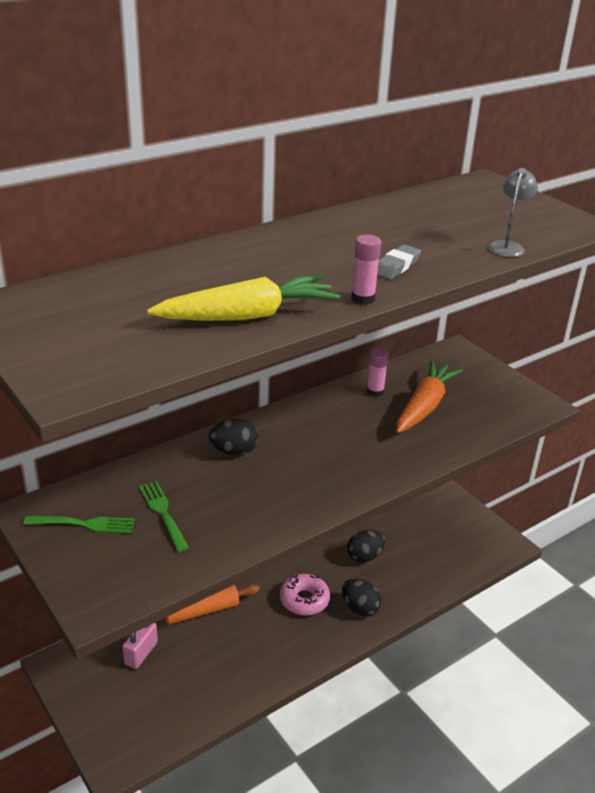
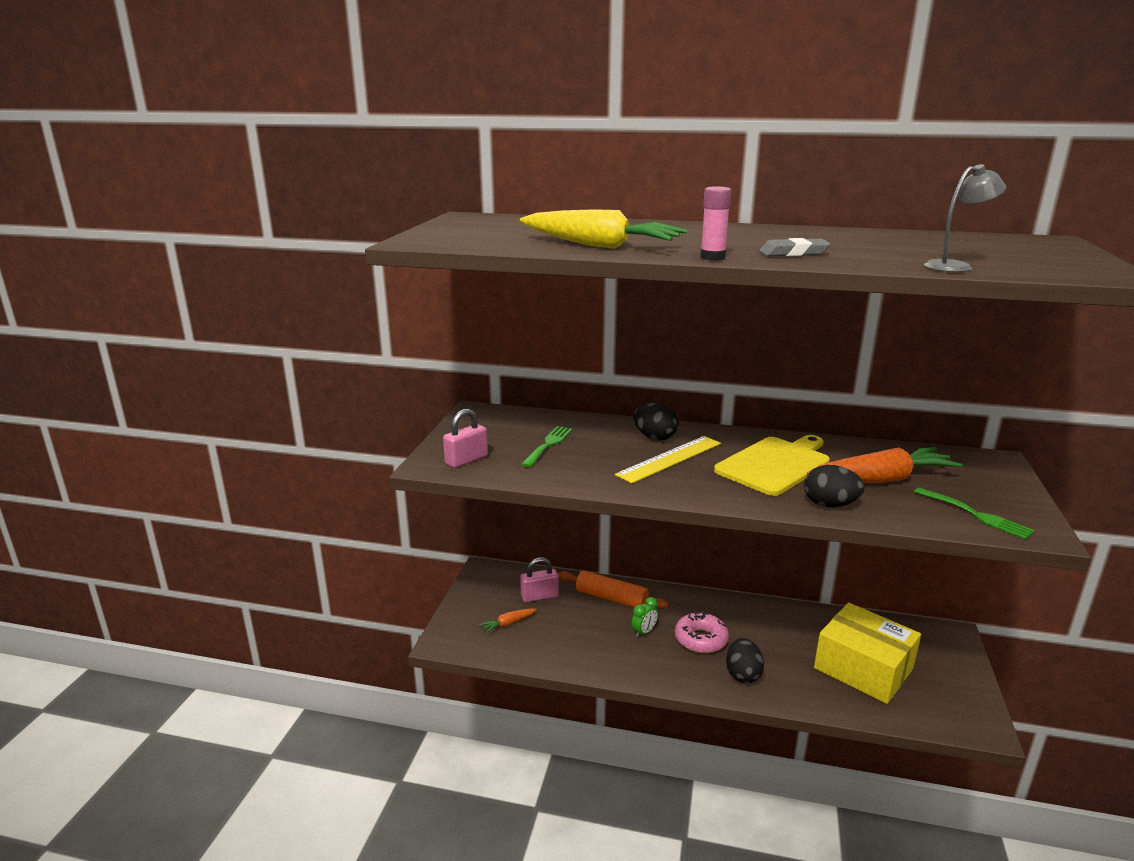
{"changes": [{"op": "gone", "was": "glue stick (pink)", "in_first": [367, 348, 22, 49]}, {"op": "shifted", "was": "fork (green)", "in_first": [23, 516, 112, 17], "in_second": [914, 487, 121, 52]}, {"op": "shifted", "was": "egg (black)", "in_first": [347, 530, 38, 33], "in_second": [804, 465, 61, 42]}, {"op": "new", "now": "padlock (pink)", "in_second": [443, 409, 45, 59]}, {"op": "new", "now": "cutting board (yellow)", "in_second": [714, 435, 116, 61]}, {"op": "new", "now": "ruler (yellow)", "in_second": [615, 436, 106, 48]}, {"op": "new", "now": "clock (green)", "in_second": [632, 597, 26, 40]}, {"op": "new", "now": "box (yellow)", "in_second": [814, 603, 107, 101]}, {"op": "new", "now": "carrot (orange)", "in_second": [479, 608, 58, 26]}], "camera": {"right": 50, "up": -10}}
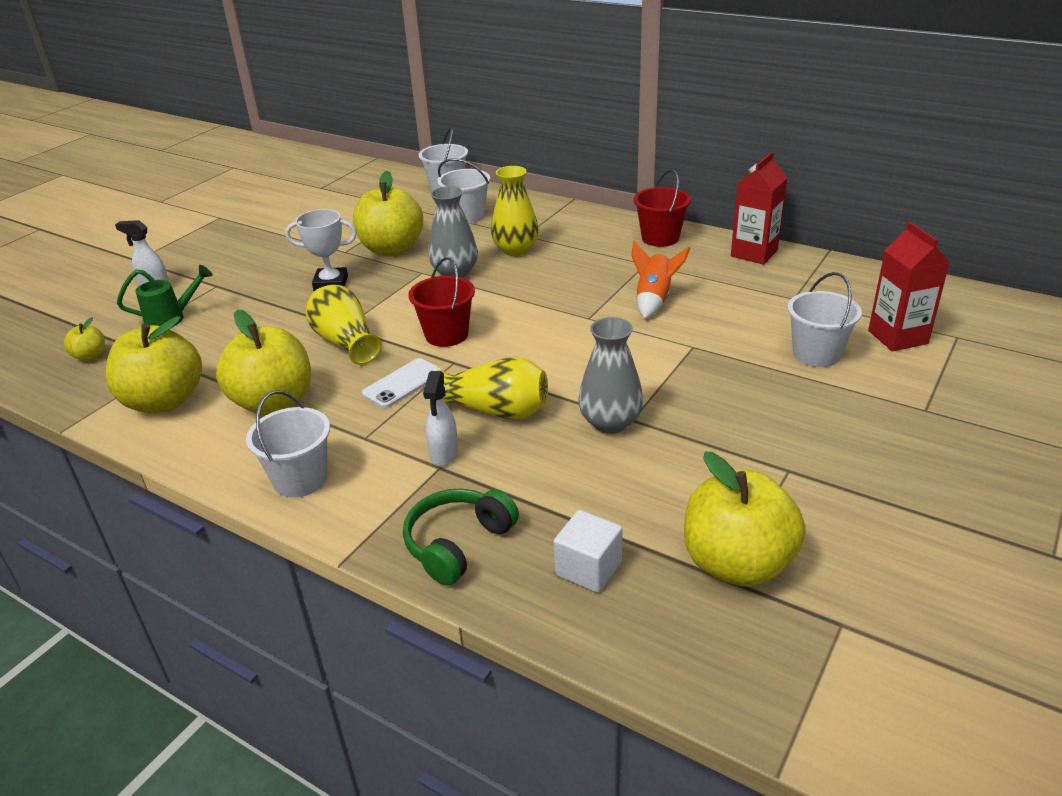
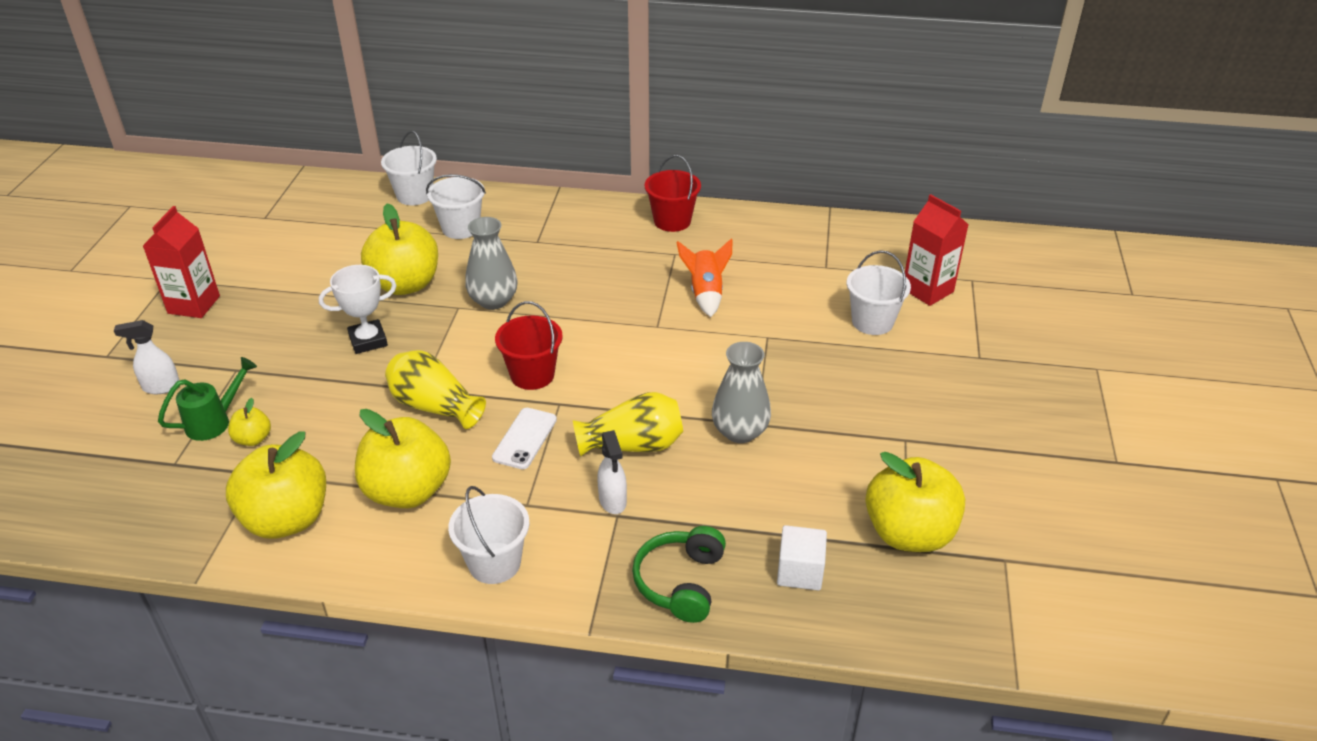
{"changes": [{"op": "shifted", "was": "carton (red)", "in_first": [731, 152, 56, 113], "in_second": [143, 206, 77, 112]}, {"op": "gone", "was": "vase (yellow)", "in_first": [491, 166, 48, 90]}, {"op": "shifted", "was": "apple (yellow)", "in_first": [64, 317, 41, 44], "in_second": [228, 398, 43, 48]}], "camera": {"right": -25, "up": 5}}
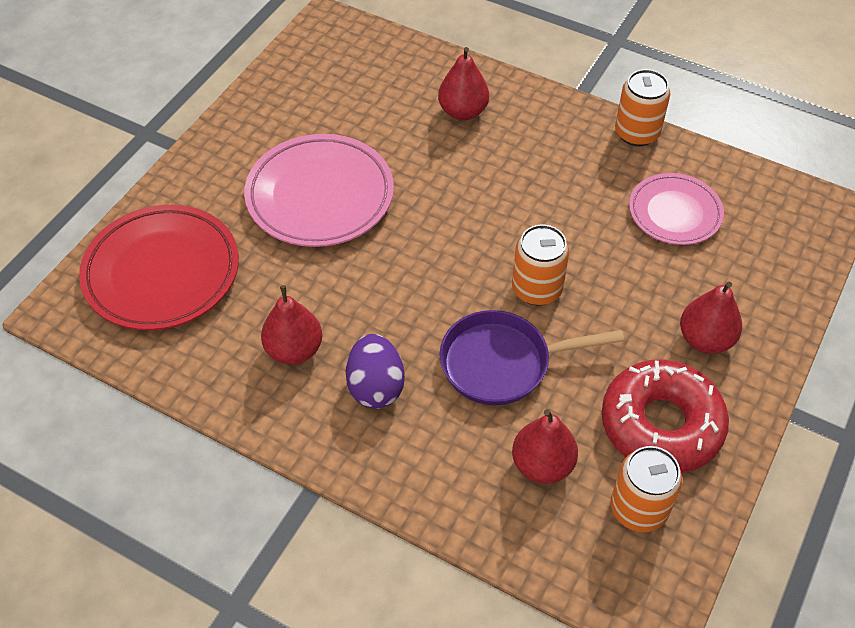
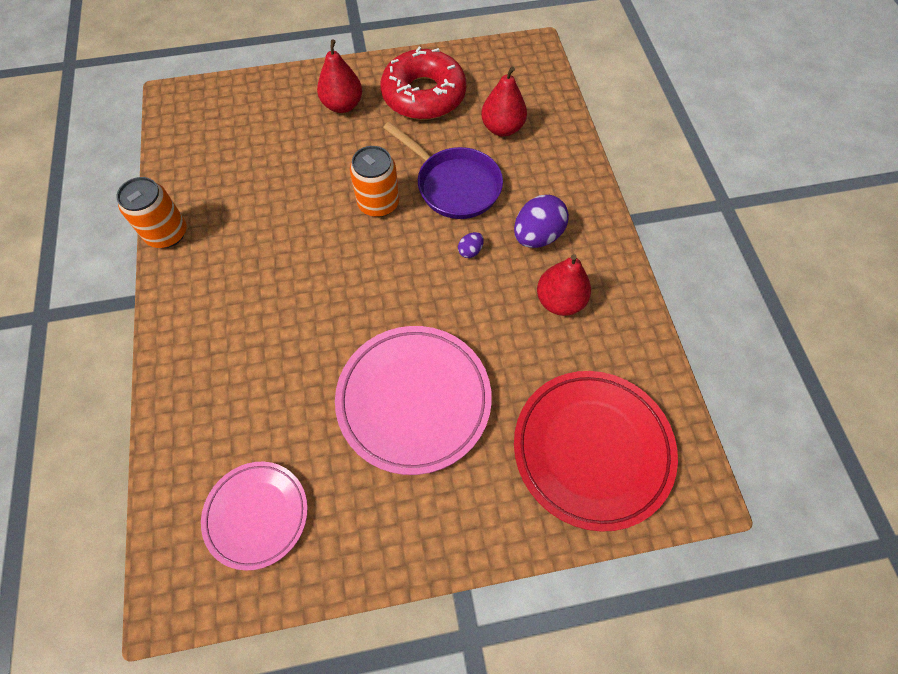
{"changes": [{"op": "gone", "was": "pear (red)", "in_first": [438, 47, 51, 74]}, {"op": "shifted", "was": "plate (pink)", "in_first": [629, 173, 95, 72], "in_second": [201, 462, 107, 109]}, {"op": "gone", "was": "can (orange)", "in_first": [611, 446, 71, 86]}, {"op": "new", "now": "egg (purple)", "in_second": [458, 232, 26, 26]}], "camera": {"right": -130, "up": 10}}
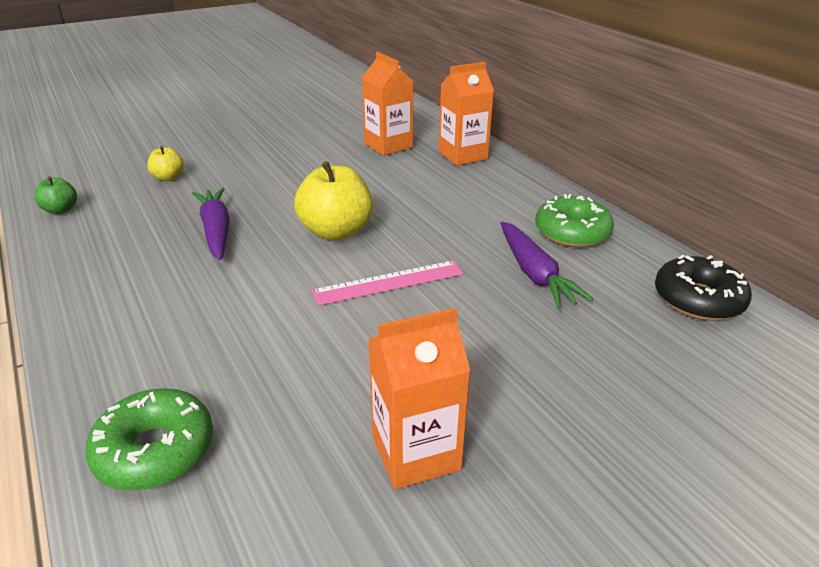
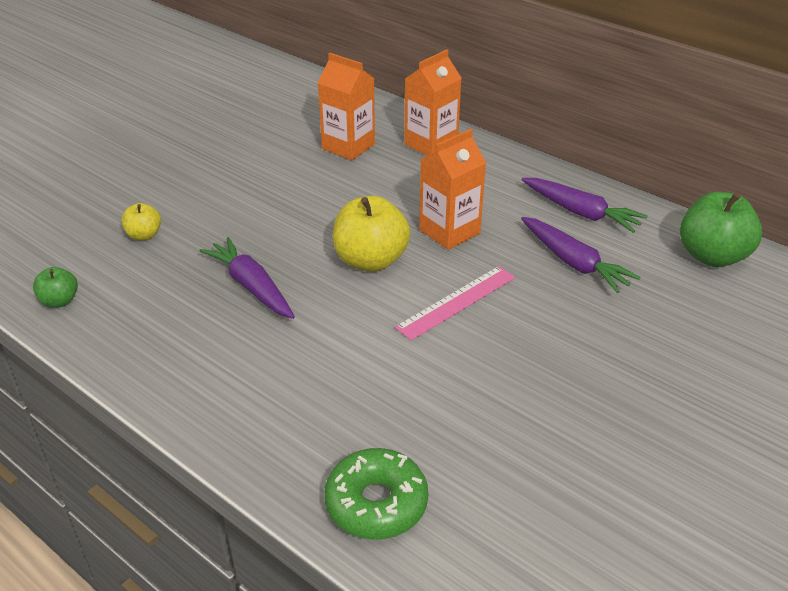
{"changes": [{"op": "swapped", "was": "donut (green)", "now": "carrot (purple)", "in_first": [535, 194, 79, 54], "in_second": [522, 178, 126, 55]}, {"op": "swapped", "was": "donut (black)", "now": "apple (green)", "in_first": [655, 255, 97, 66], "in_second": [680, 192, 82, 75]}, {"op": "shifted", "was": "carton (orange)", "in_first": [368, 308, 103, 182], "in_second": [419, 129, 67, 121]}], "camera": {"right": -20, "up": 5}}
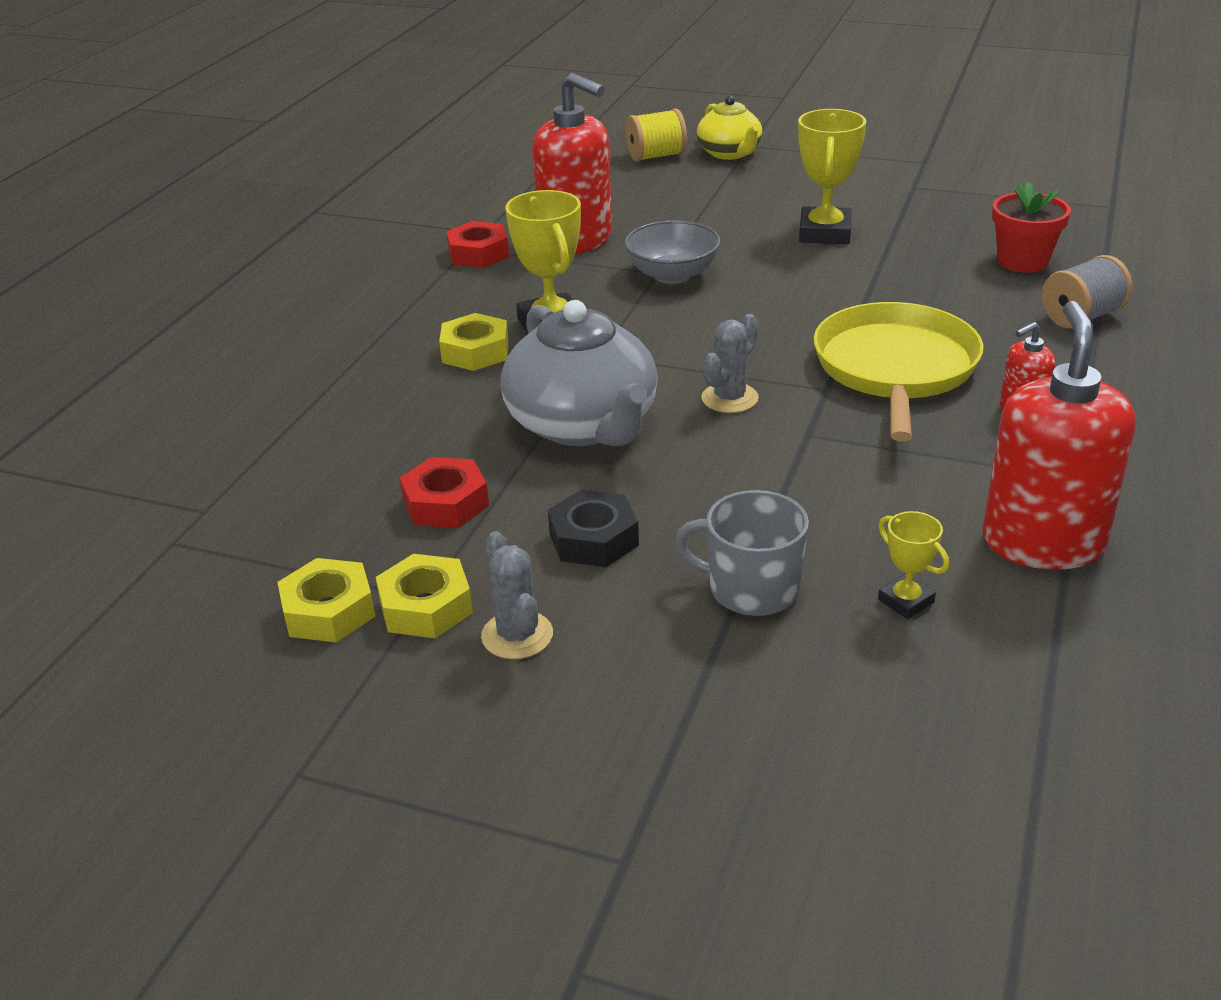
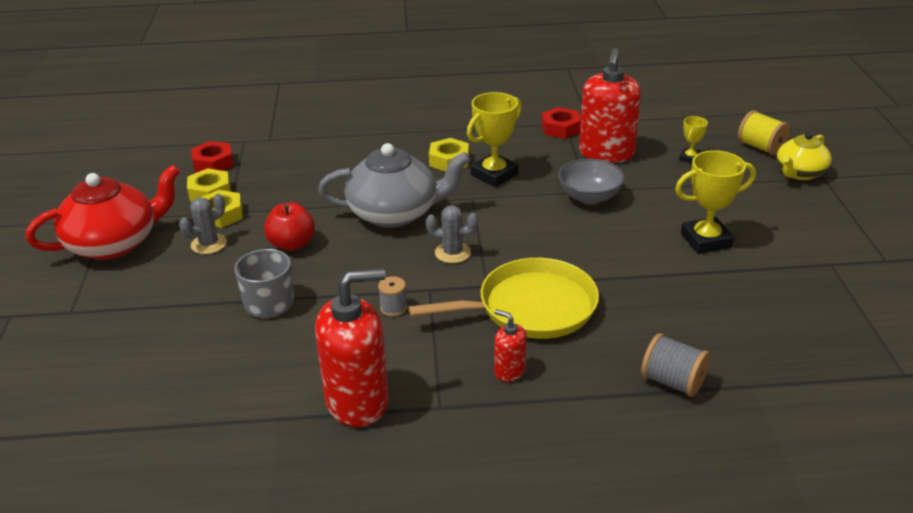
{"changes": [{"op": "gone", "was": "flower pot (red)", "in_first": [992, 182, 79, 91]}, {"op": "rotated", "was": "teapot (grey)", "in_first": [501, 300, 157, 146], "in_second": [318, 143, 152, 85], "clockwise": -135}, {"op": "shifted", "was": "nut (red)", "in_first": [399, 457, 90, 71], "in_second": [191, 141, 43, 31]}, {"op": "swapped", "was": "nut (black)", "now": "apple (red)", "in_first": [548, 490, 91, 77], "in_second": [264, 202, 51, 49]}, {"op": "shifted", "was": "trophy (yellow)", "in_first": [878, 511, 71, 108], "in_second": [679, 116, 29, 47]}, {"op": "new", "now": "teapot (red)", "in_second": [26, 165, 154, 95]}, {"op": "new", "now": "spool (grey)", "in_second": [378, 276, 29, 41]}], "camera": {"right": 65, "up": 0}}
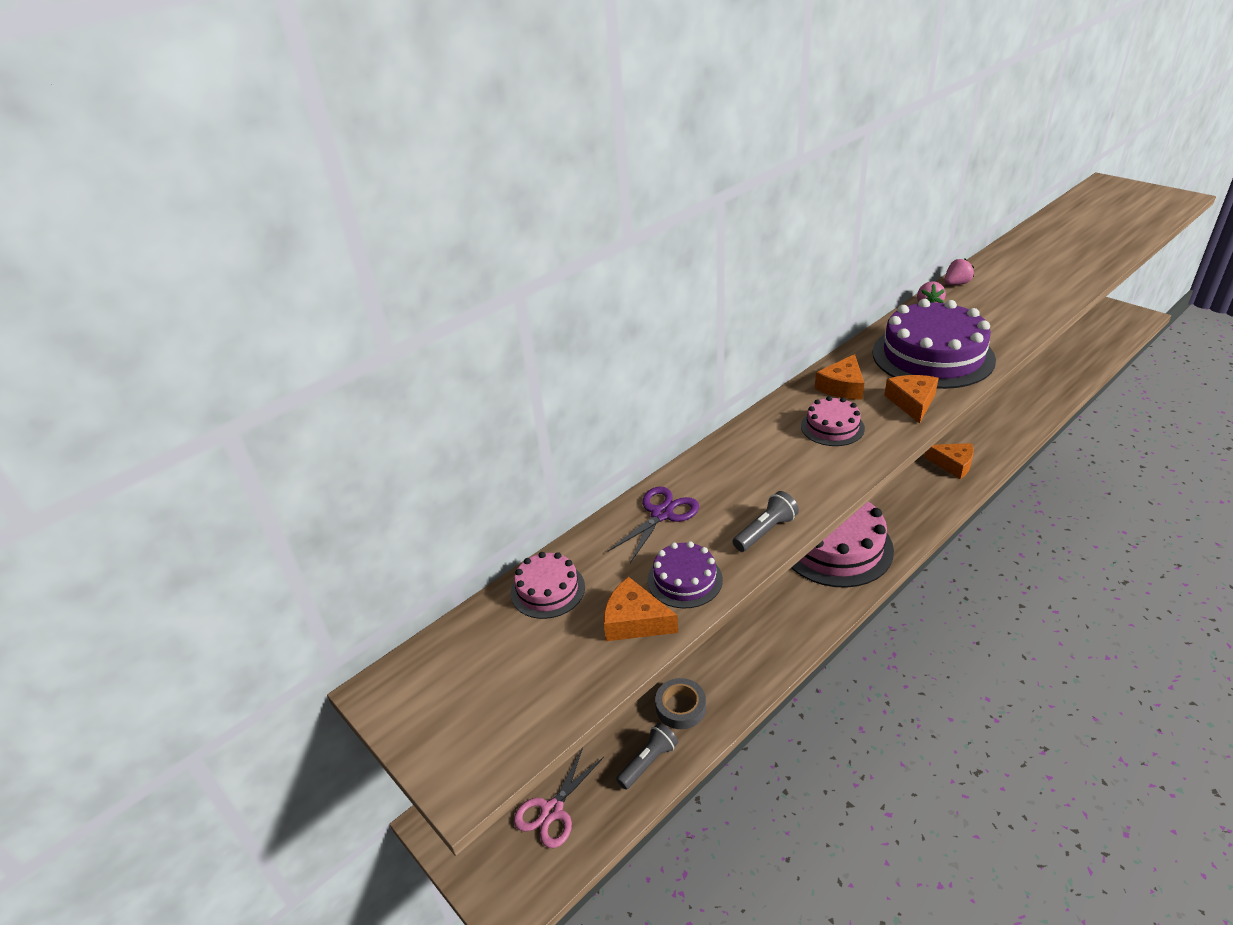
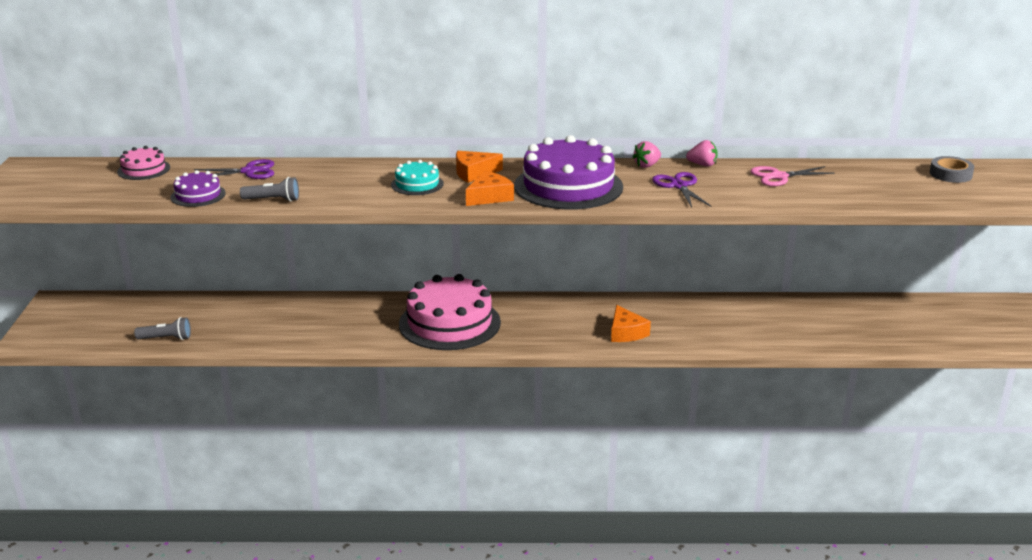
{"changes": [{"op": "repainted", "was": "cake (pink)", "now": "cake (turquoise)", "in_first": [801, 396, 64, 50], "in_second": [391, 160, 53, 35]}, {"op": "gone", "was": "cheese (orange)", "in_first": [604, 577, 74, 64]}, {"op": "shifted", "was": "tape (grey)", "in_first": [655, 678, 51, 51], "in_second": [930, 156, 44, 27]}, {"op": "shifted", "was": "scissors (pink)", "in_first": [514, 747, 90, 101], "in_second": [750, 166, 85, 20]}, {"op": "new", "now": "scissors (purple)", "in_second": [652, 172, 60, 35]}], "camera": {"right": 40, "up": -10}}
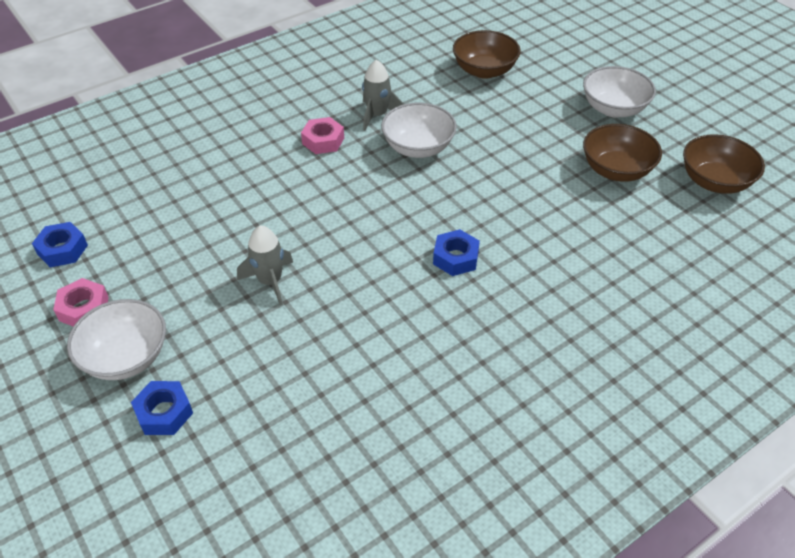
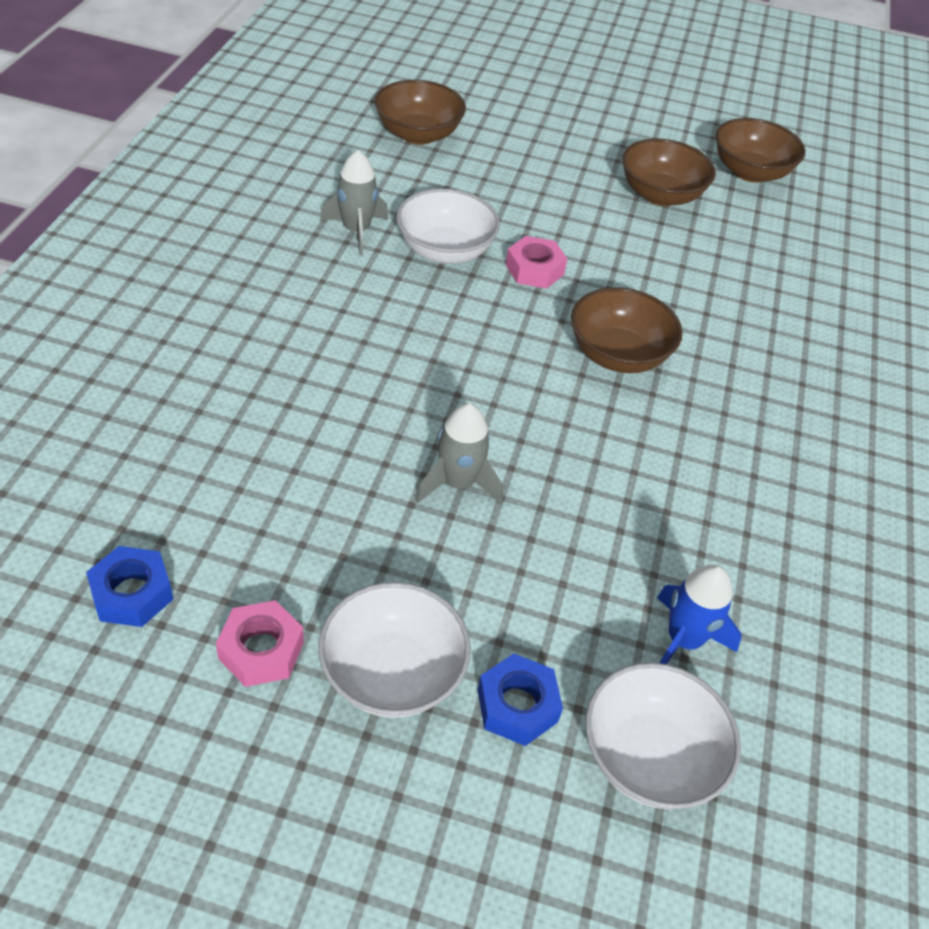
{"changes": [{"op": "shifted", "was": "bowl (white)", "in_first": [583, 66, 73, 52], "in_second": [585, 662, 156, 147]}, {"op": "shifted", "was": "nut (pink)", "in_first": [301, 117, 43, 37], "in_second": [505, 236, 62, 53]}, {"op": "swapped", "was": "nut (blue)", "now": "bowl (brown)", "in_first": [433, 229, 47, 47], "in_second": [571, 287, 111, 86]}, {"op": "new", "now": "rocket (blue)", "in_second": [657, 564, 85, 100]}], "camera": {"right": -45, "up": 0}}
